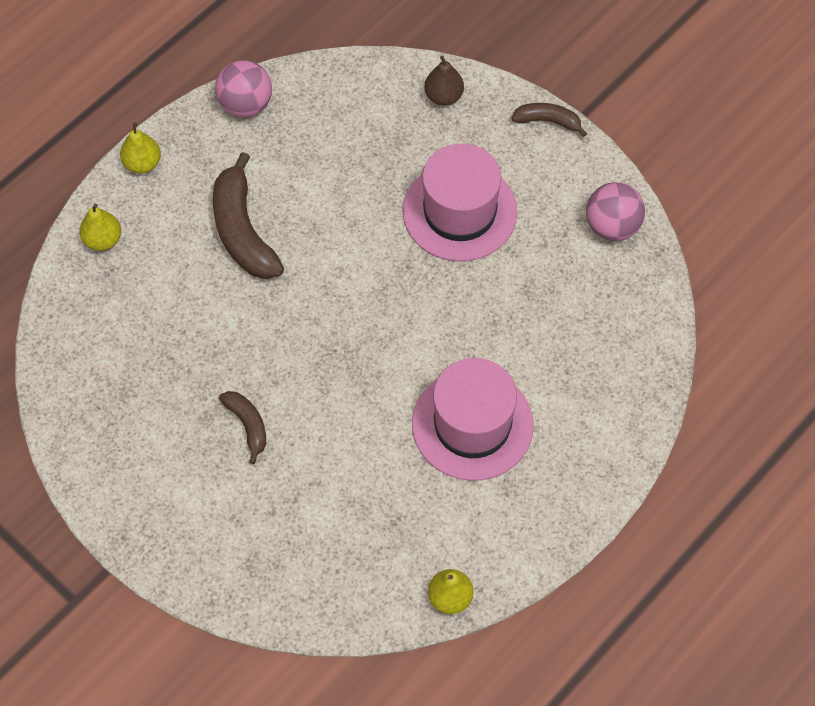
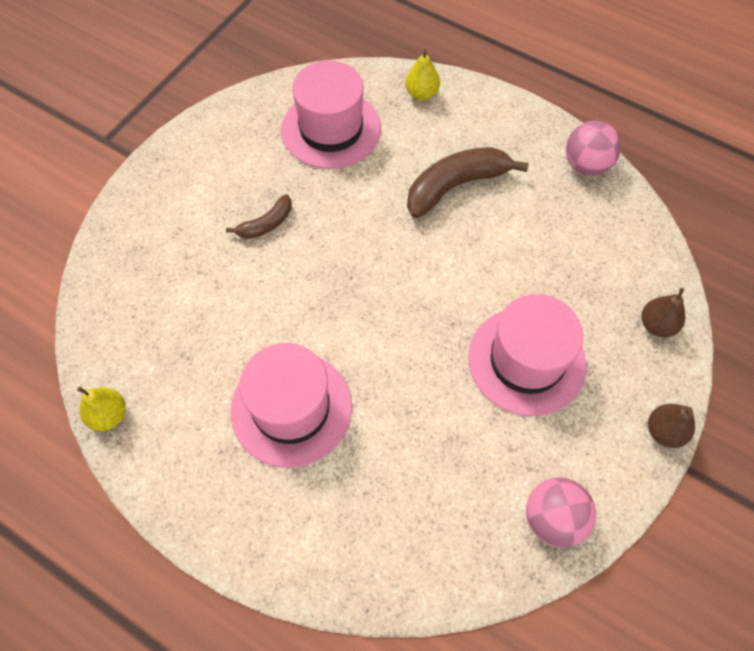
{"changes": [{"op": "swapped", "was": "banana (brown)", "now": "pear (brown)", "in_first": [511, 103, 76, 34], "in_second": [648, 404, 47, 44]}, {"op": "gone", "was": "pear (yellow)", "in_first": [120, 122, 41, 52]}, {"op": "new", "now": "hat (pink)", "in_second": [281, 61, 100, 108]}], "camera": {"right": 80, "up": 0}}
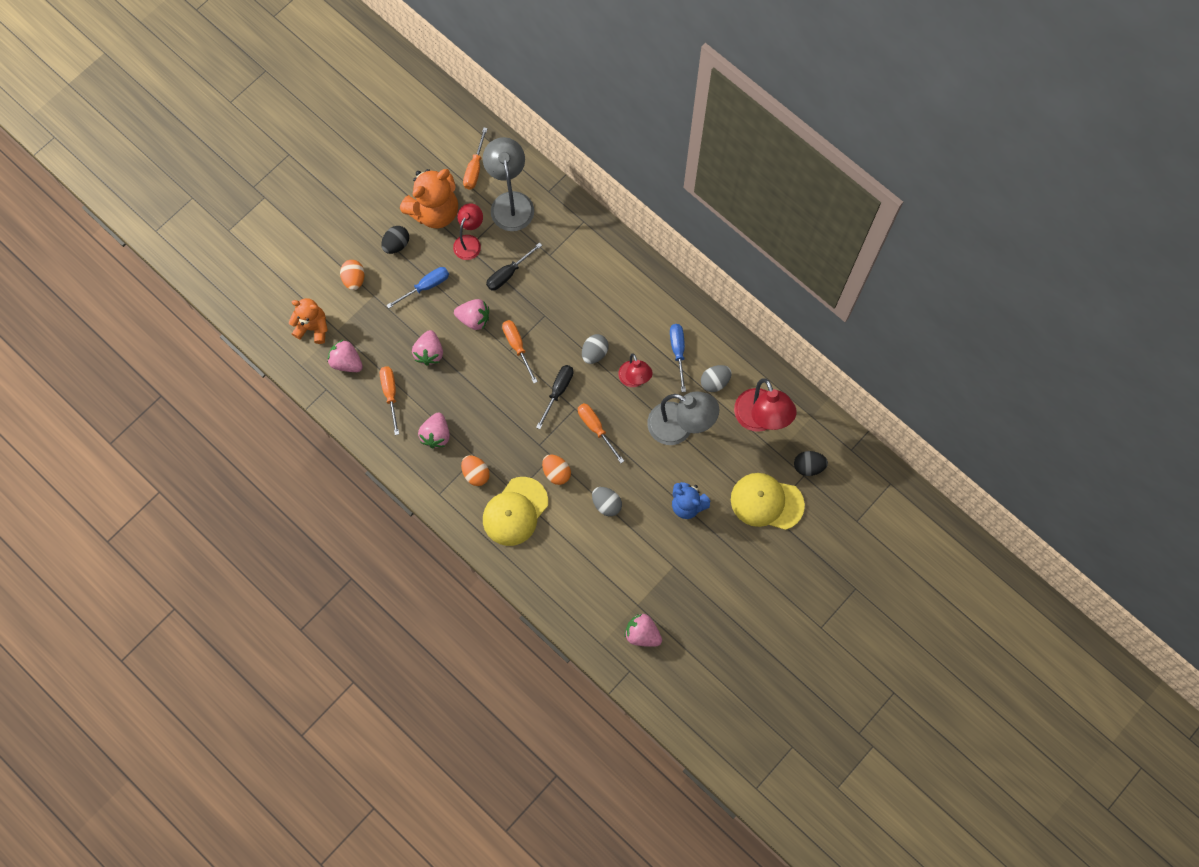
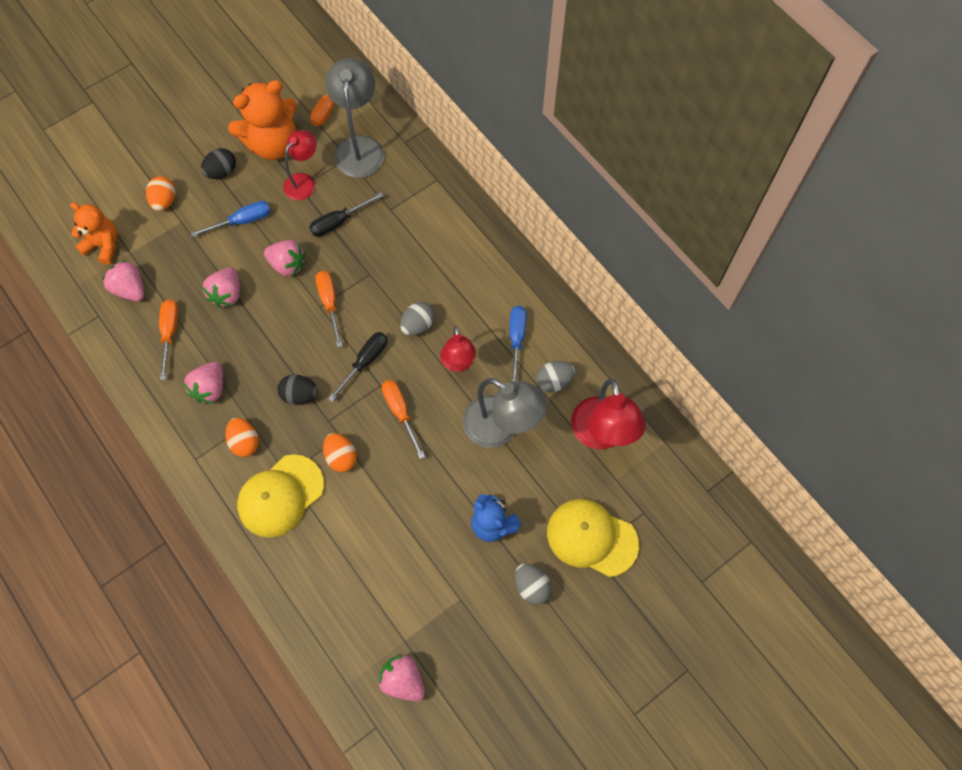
{"changes": [{"op": "shifted", "was": "egg (black)", "in_first": [794, 451, 34, 25], "in_second": [277, 374, 41, 31]}, {"op": "shifted", "was": "egg (grey)", "in_first": [592, 487, 30, 29], "in_second": [514, 563, 38, 42]}], "camera": {"right": 10, "up": -5}}
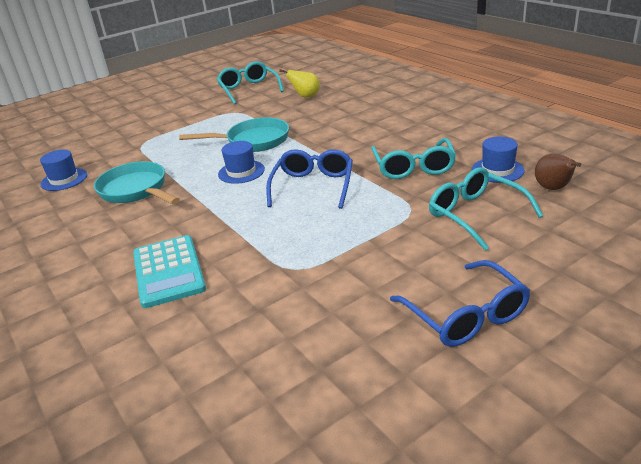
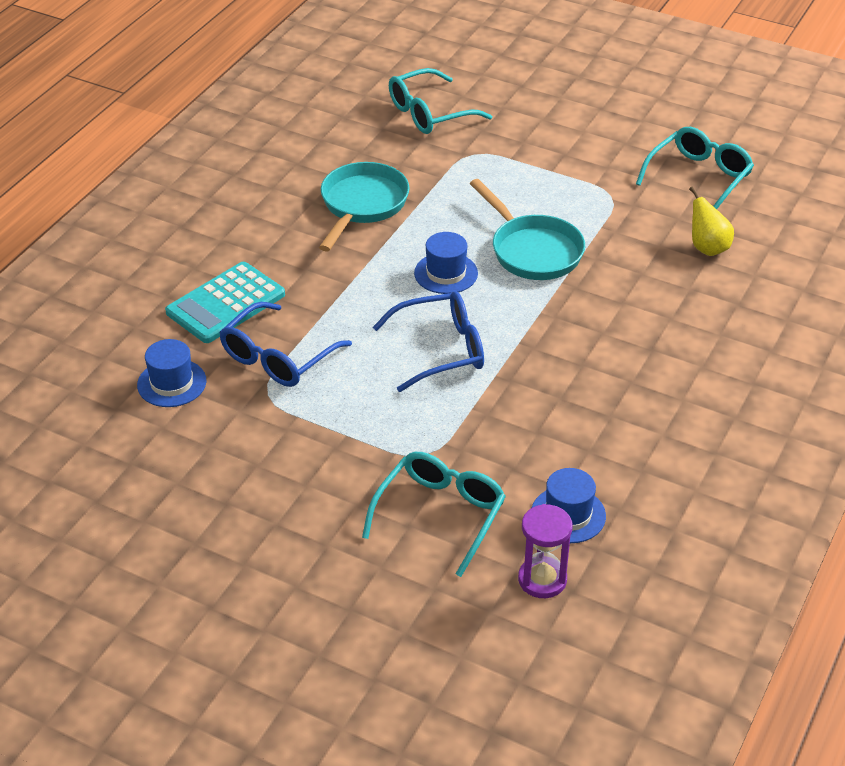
{"changes": [{"op": "shifted", "was": "glasses (turquoise)", "in_first": [371, 138, 85, 41], "in_second": [389, 68, 103, 66]}, {"op": "shifted", "was": "hat (blue)", "in_first": [40, 150, 47, 41], "in_second": [137, 339, 70, 68]}, {"op": "swapped", "was": "pear (brown)", "now": "hourglass (purple)", "in_first": [535, 153, 46, 37], "in_second": [518, 504, 55, 94]}, {"op": "shifted", "was": "glasses (blue)", "in_first": [390, 260, 140, 87], "in_second": [219, 302, 133, 85]}], "camera": {"right": 60, "up": 10}}
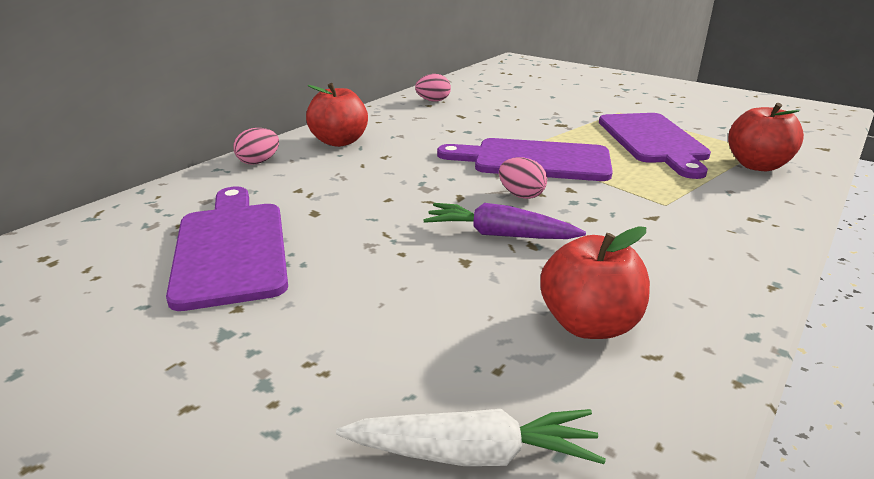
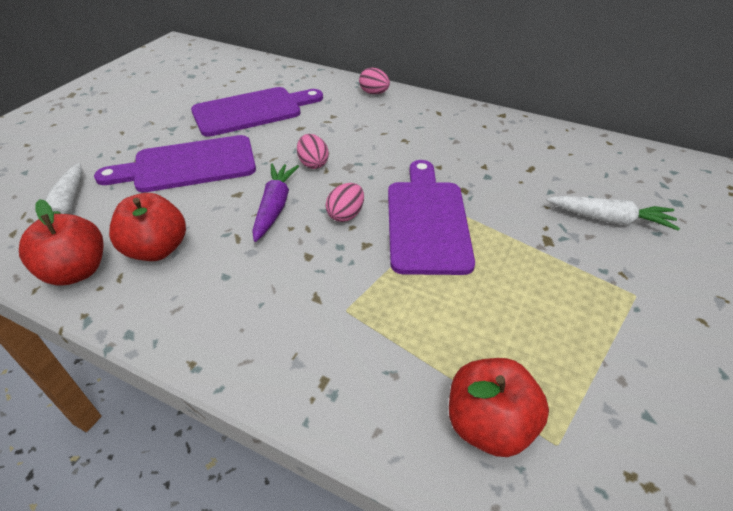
{"changes": [{"op": "shifted", "was": "egg (pink)", "in_first": [415, 74, 36, 28], "in_second": [297, 134, 32, 35]}, {"op": "shifted", "was": "apple (red)", "in_first": [306, 83, 62, 64], "in_second": [19, 199, 85, 87]}, {"op": "shifted", "was": "cutting board (purple)", "in_first": [599, 113, 112, 66], "in_second": [94, 135, 162, 57]}, {"op": "new", "now": "carrot (white)", "in_second": [547, 196, 133, 35]}], "camera": {"right": 80, "up": 15}}
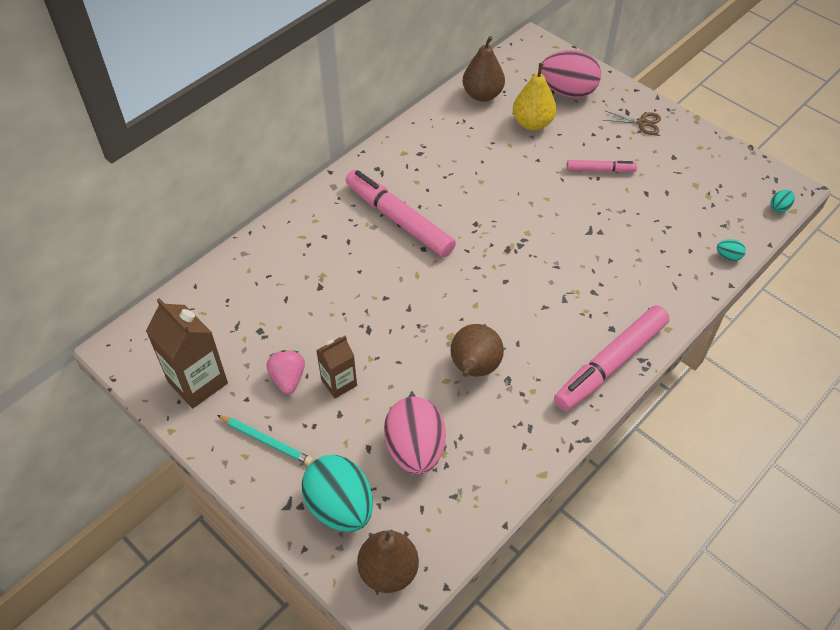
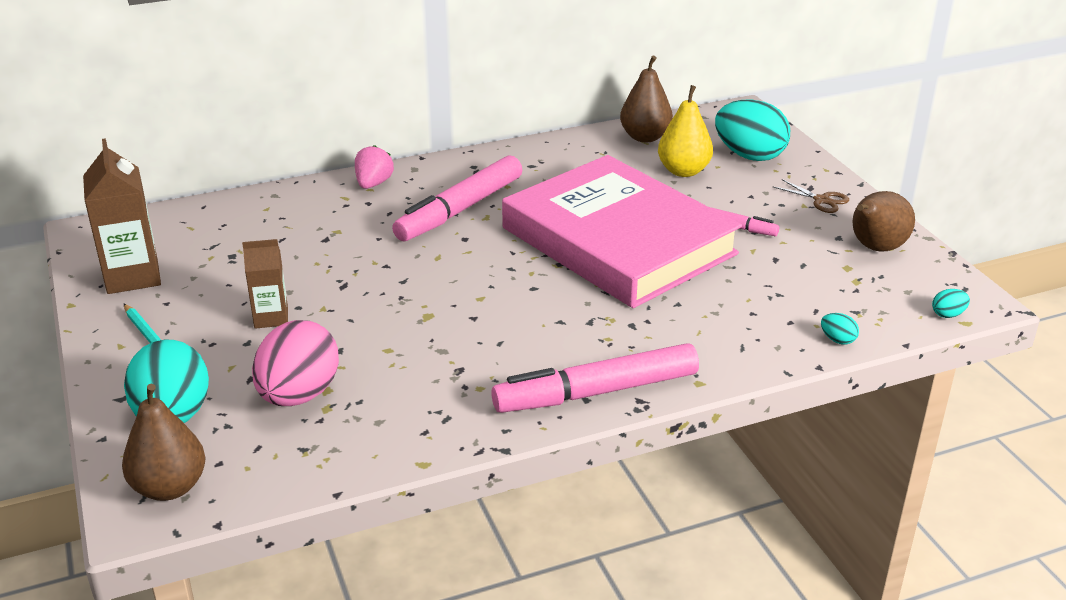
{"changes": [{"op": "repainted", "was": "egg (pink)", "now": "egg (turquoise)", "in_first": [541, 50, 60, 48], "in_second": [715, 100, 75, 61]}, {"op": "rotated", "was": "marker (pink)", "in_first": [345, 170, 111, 87], "in_second": [392, 155, 130, 86], "clockwise": -120}, {"op": "shifted", "was": "pear (brown)", "in_first": [450, 324, 54, 53], "in_second": [853, 191, 62, 61]}, {"op": "shifted", "was": "strawberry (pink)", "in_first": [266, 350, 39, 44], "in_second": [355, 145, 39, 44]}, {"op": "new", "now": "book (pink)", "in_second": [502, 155, 240, 153]}], "camera": {"right": 25, "up": -20}}
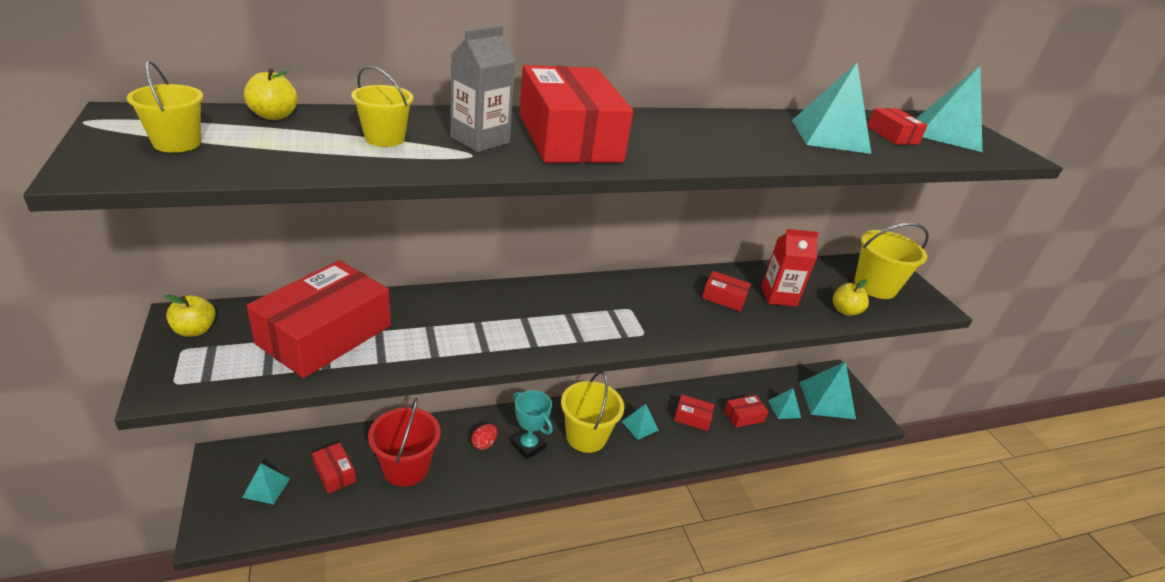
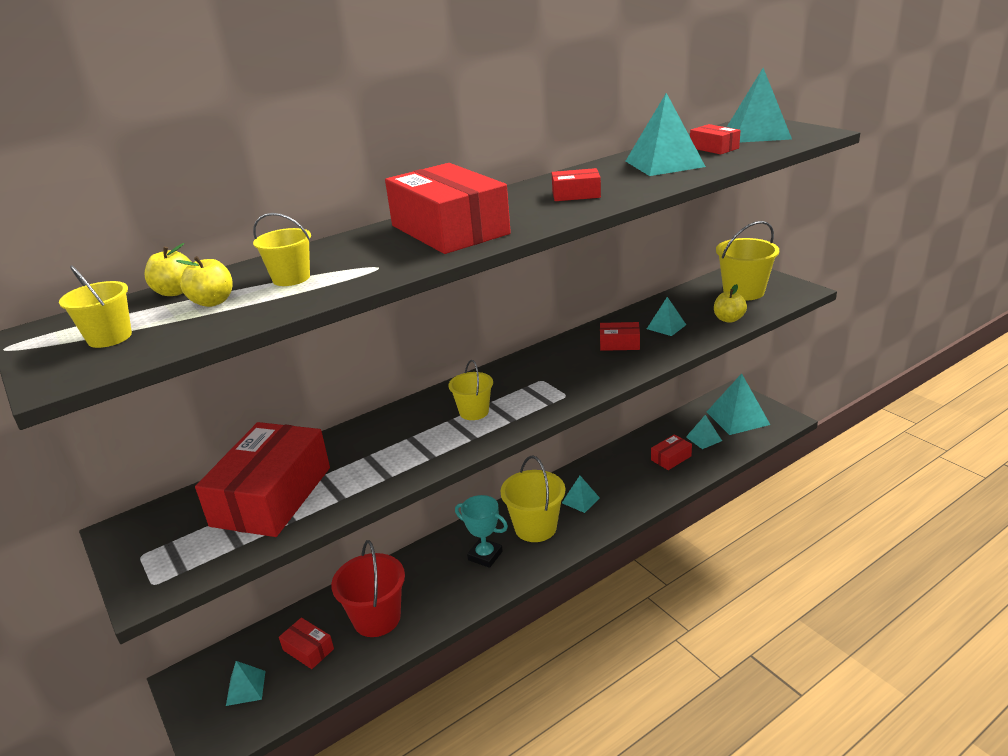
{"changes": [{"op": "gone", "was": "carton (grey)", "in_first": [450, 26, 66, 126]}, {"op": "swapped", "was": "carton (red)", "now": "pyramid (turquoise)", "in_first": [761, 229, 58, 77], "in_second": [647, 297, 39, 39]}, {"op": "shifted", "was": "apple (yellow)", "in_first": [165, 295, 51, 42], "in_second": [176, 256, 57, 51]}, {"op": "shifted", "was": "box (red)", "in_first": [674, 394, 40, 37], "in_second": [552, 168, 49, 33]}, {"op": "gone", "was": "egg (red)", "in_first": [471, 424, 27, 26]}, {"op": "new", "now": "bucket (yellow)", "in_second": [448, 360, 45, 60]}], "camera": {"right": -10, "up": -5}}
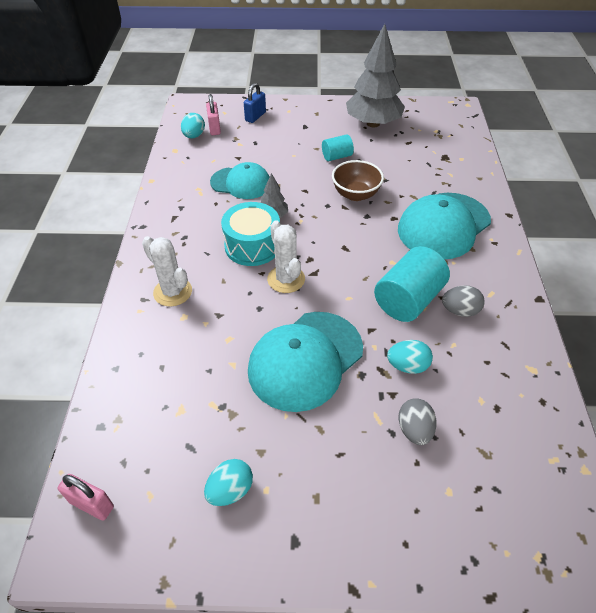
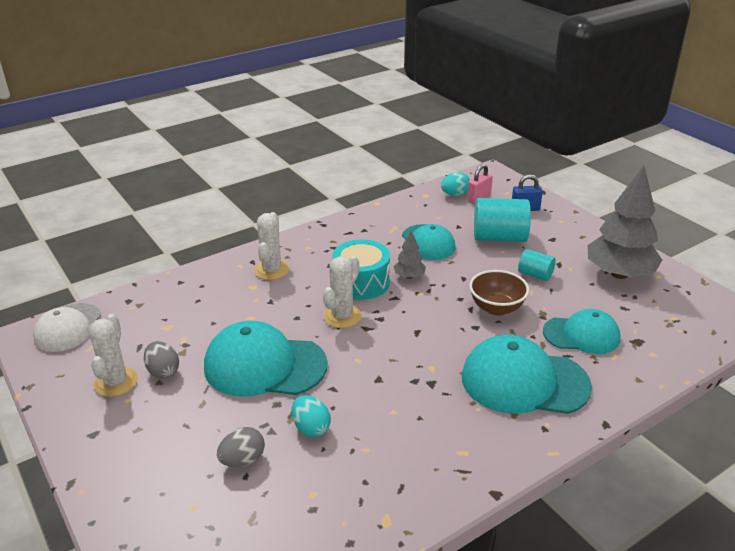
{"changes": [{"op": "shifted", "was": "cylinder (turquoise)", "in_first": [374, 246, 76, 76], "in_second": [474, 198, 57, 44]}, {"op": "shifted", "was": "egg (grey)", "in_first": [442, 285, 43, 32], "in_second": [144, 341, 35, 38]}, {"op": "swapped", "was": "egg (turquoise)", "now": "cactus (white)", "in_first": [204, 459, 49, 47], "in_second": [89, 314, 49, 83]}, {"op": "swapped", "was": "padlock (pink)", "now": "cap (white)", "in_first": [57, 474, 57, 46], "in_second": [33, 303, 68, 49]}, {"op": "new", "now": "cap (turquoise)", "in_second": [543, 309, 77, 45]}], "camera": {"right": 55, "up": -15}}
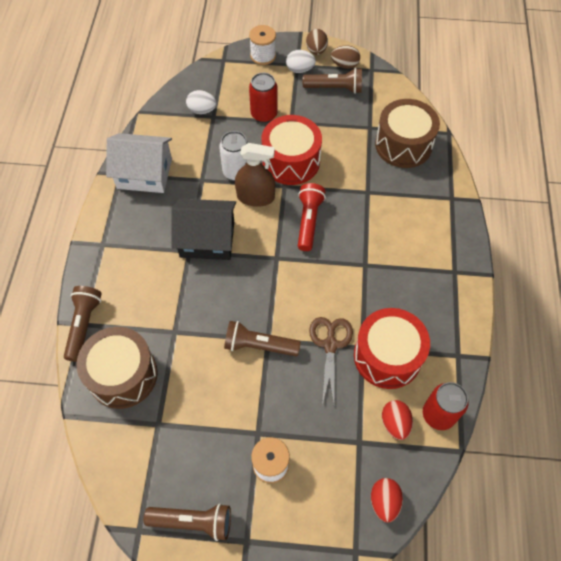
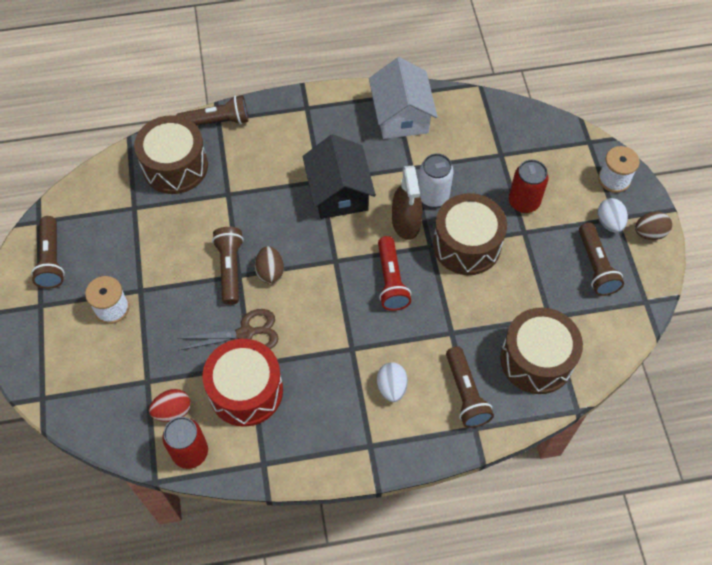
{"changes": [{"op": "shifted", "was": "egg (brown)", "in_first": [331, 45, 29, 24], "in_second": [255, 246, 29, 38]}, {"op": "shifted", "was": "egg (white)", "in_first": [186, 90, 31, 24], "in_second": [377, 362, 31, 40]}, {"op": "repainted", "was": "drum (red)", "now": "drum (brown)", "in_first": [262, 115, 60, 70], "in_second": [433, 193, 74, 82]}, {"op": "rotated", "was": "flashlight (red)", "in_first": [298, 183, 28, 68], "in_second": [378, 236, 33, 75], "clockwise": 90}, {"op": "gone", "was": "egg (red)", "in_first": [371, 478, 32, 44]}, {"op": "new", "now": "flashlight (brown)", "in_second": [446, 346, 48, 82]}], "camera": {"right": 75, "up": 0}}
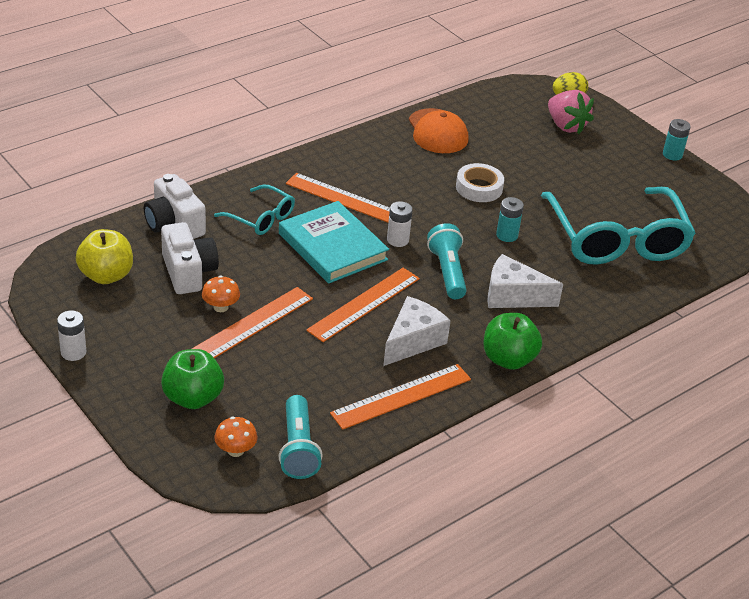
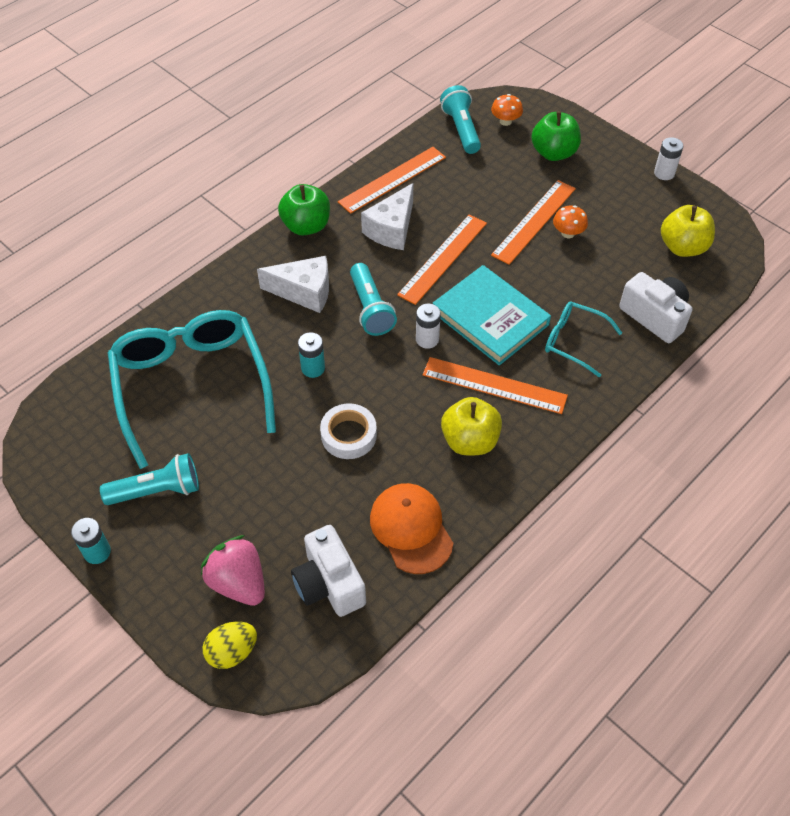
{"changes": [{"op": "shifted", "was": "camera (white)", "in_first": [161, 222, 58, 72], "in_second": [291, 525, 75, 92]}, {"op": "new", "now": "apple (yellow)", "in_second": [441, 397, 61, 59]}, {"op": "new", "now": "flashlight (turquoise)", "in_second": [100, 453, 99, 52]}], "camera": {"right": 175, "up": 15}}
